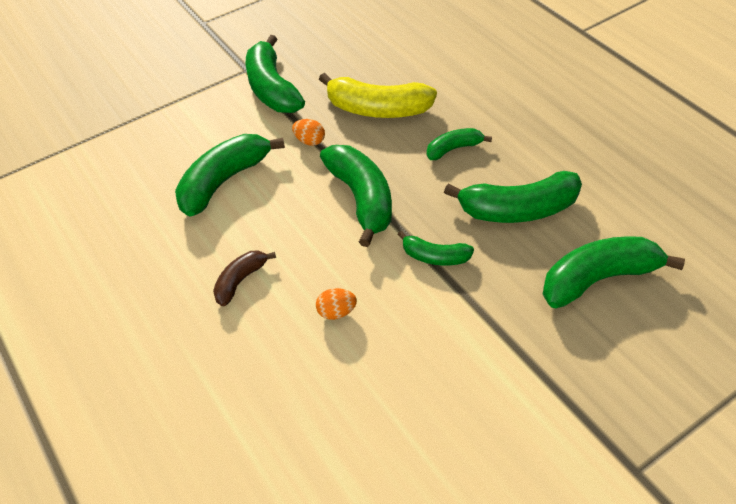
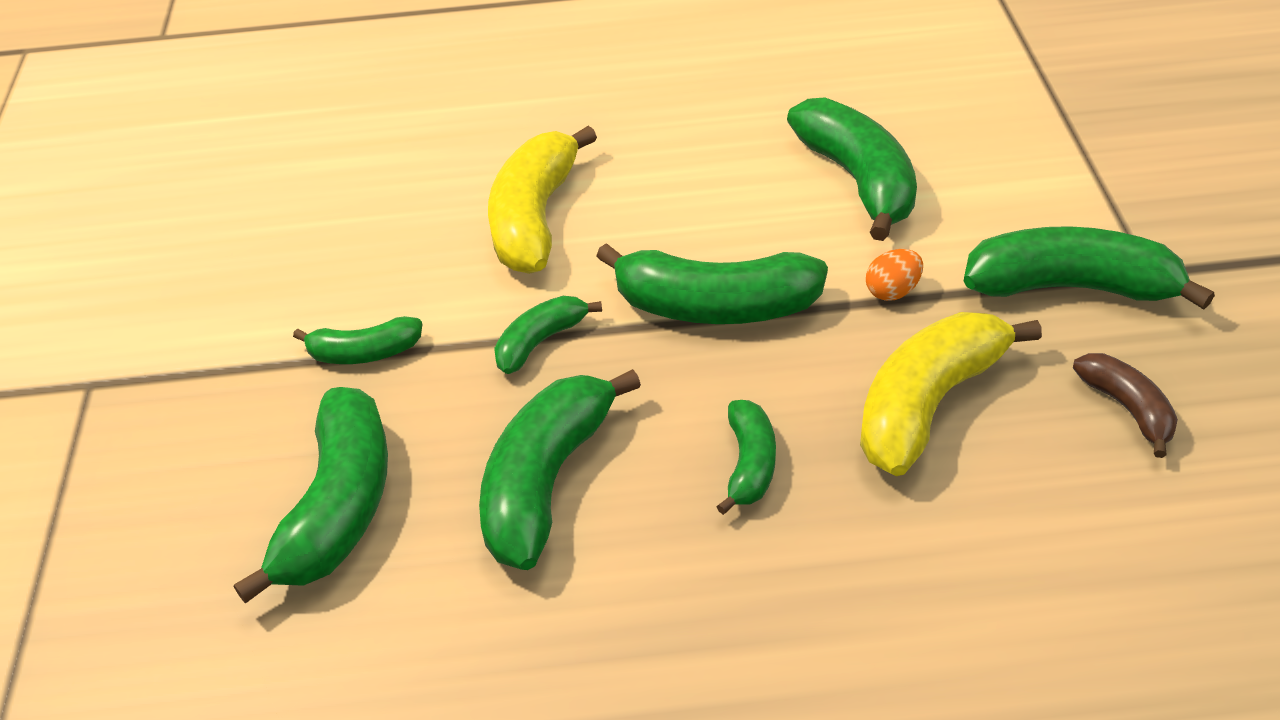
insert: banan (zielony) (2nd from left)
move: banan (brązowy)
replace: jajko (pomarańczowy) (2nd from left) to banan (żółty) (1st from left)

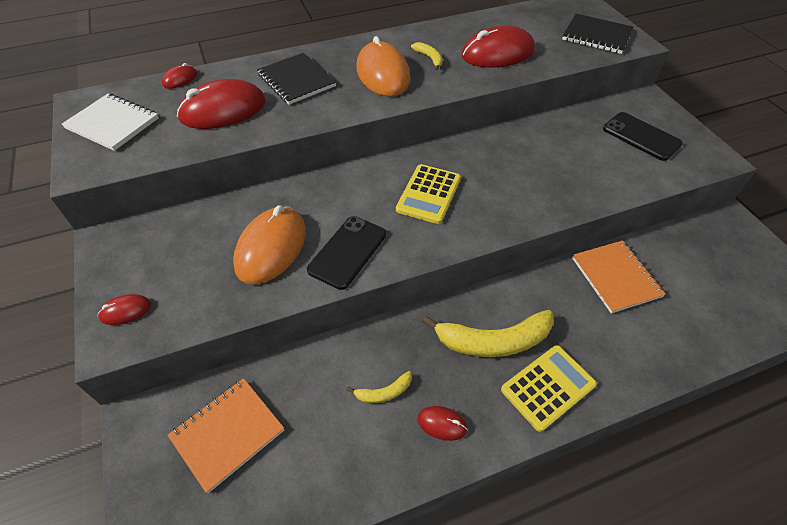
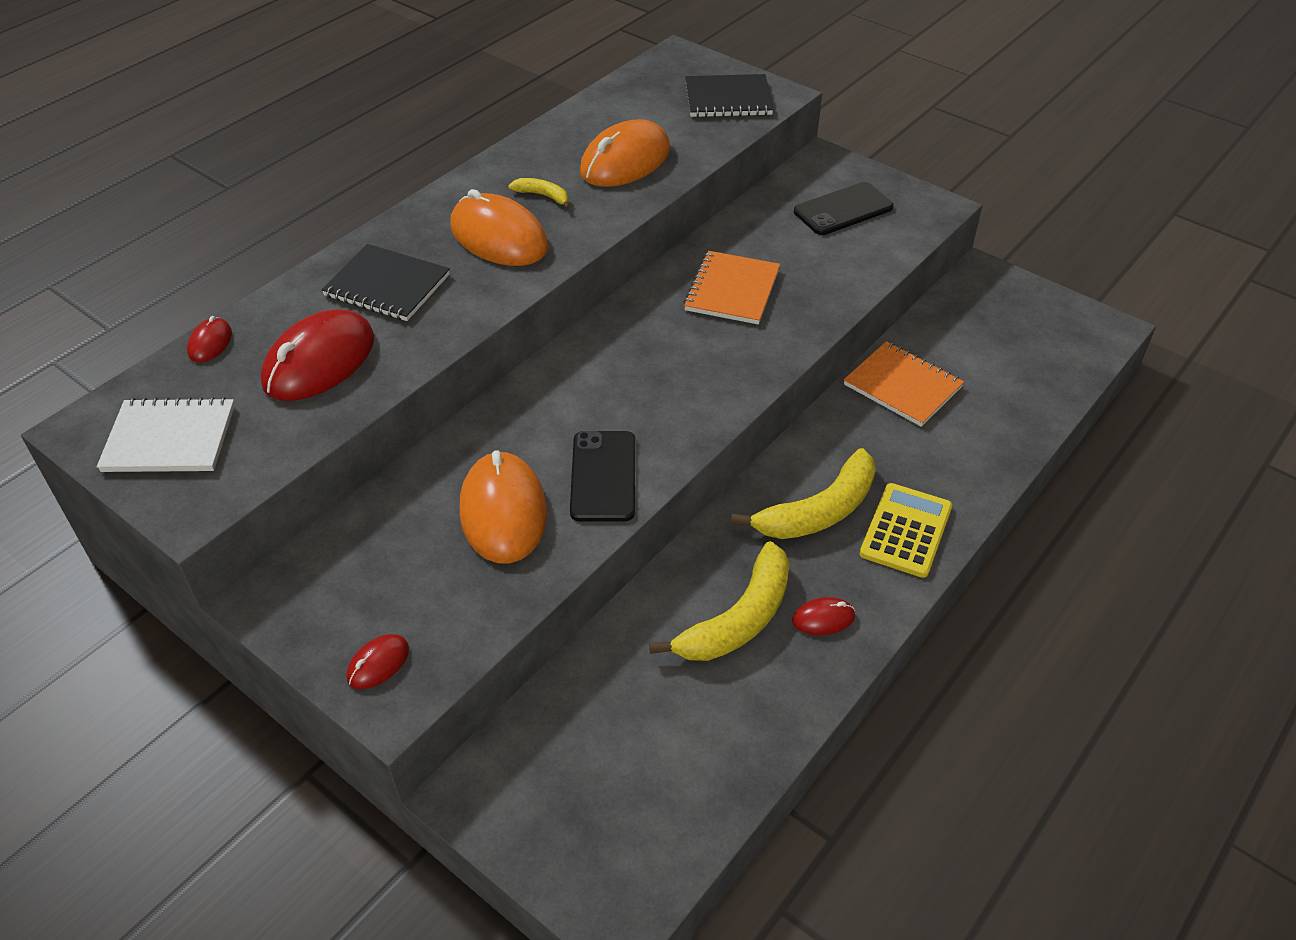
delete: kalkulator (żółty) (1st from left)
move: zeszyt (pomarańczowy) (1st from left)
recolor: myszka (czerwony) (5th from left) to myszka (pomarańczowy) (3rd from left)
rotate: telefon (czarny) (2nd from left) 45 degrees counterclockwise
resize: banan (żółty) (1st from left in the first image) x2.11

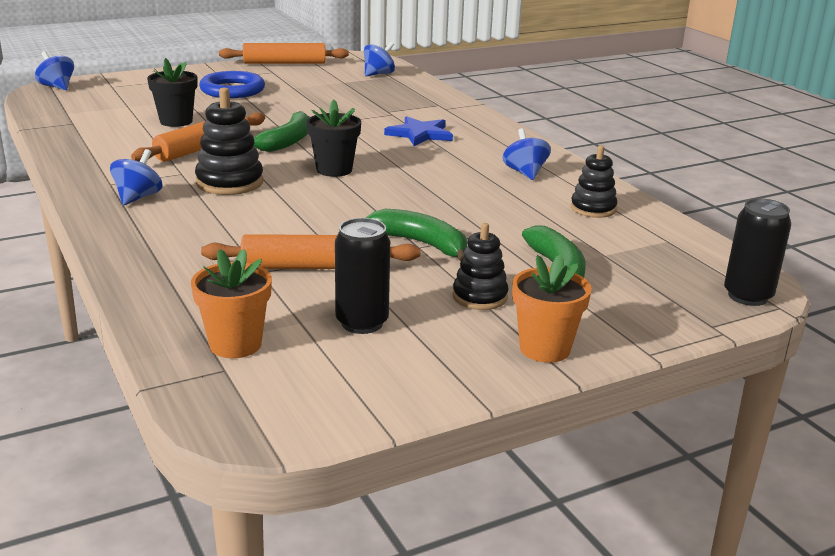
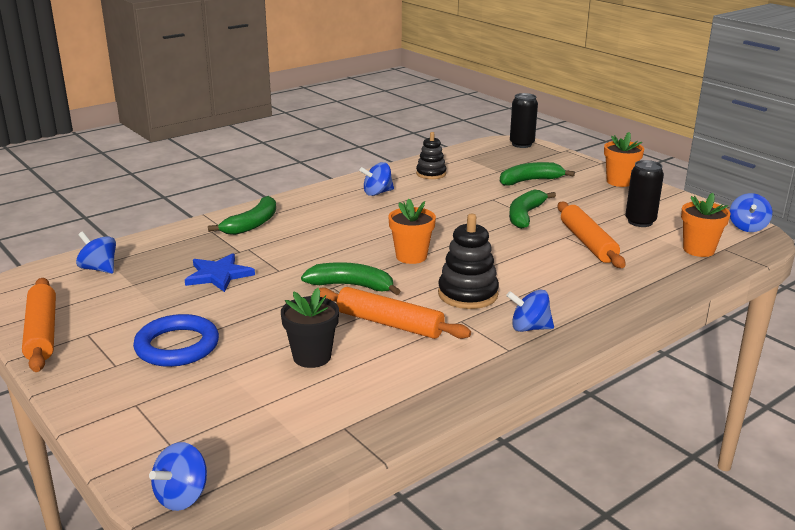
delete: zabawka nakładanka (czarny) (2nd from left)
insert: bączek (niebieski) (5th from left); banan (zielony) (1st from left)
move: gwiazda (niebieski)
recolor: doniczka (czarny) (2nd from left) to doniczka (pomarańczowy) (1st from left)

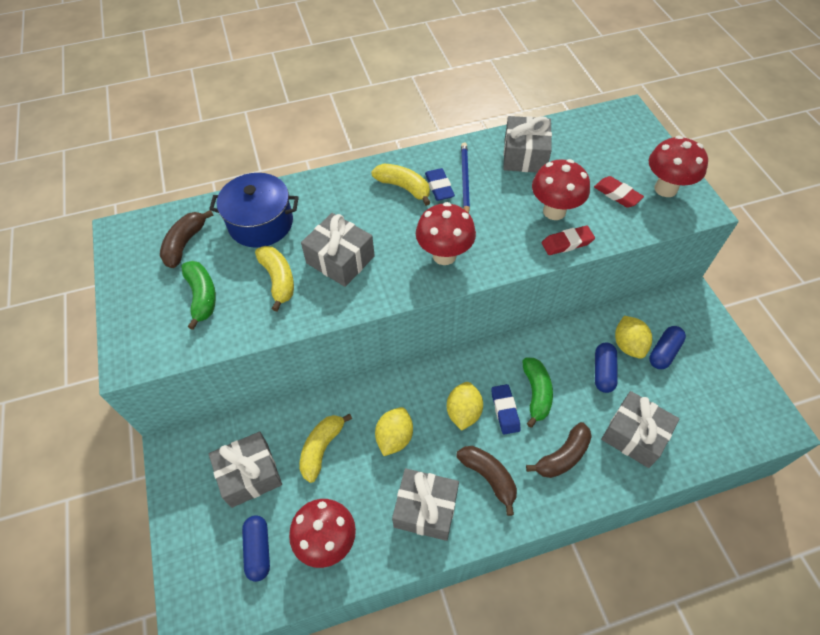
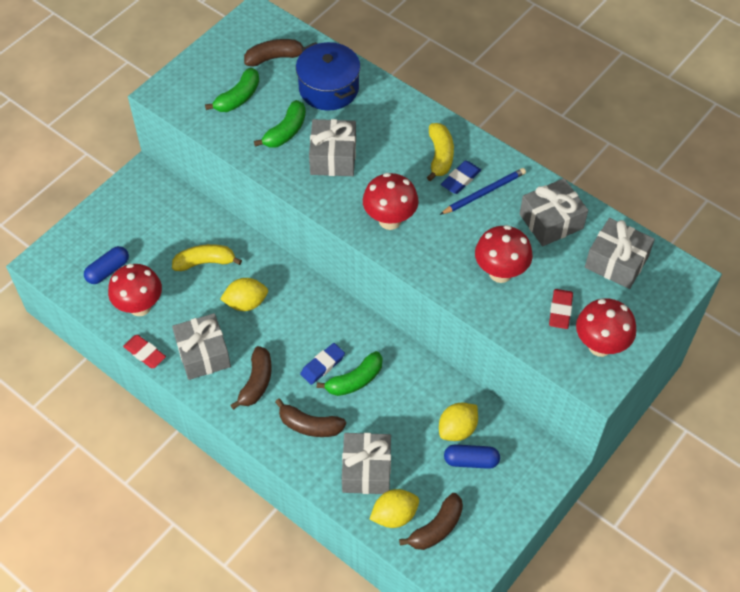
delete: kapsułka (niebieski) (2nd from left)
insert: banan (brązowy) (4th from left)
move: gumka do mazania (czerwony) (1st from left); cytryna (żółty) (2nd from left); prezent (szary) (1st from left in the first image) to prezent (szary) (5th from left)
recolor: banan (żółty) (1st from left) to banan (zielony) (2nd from left)

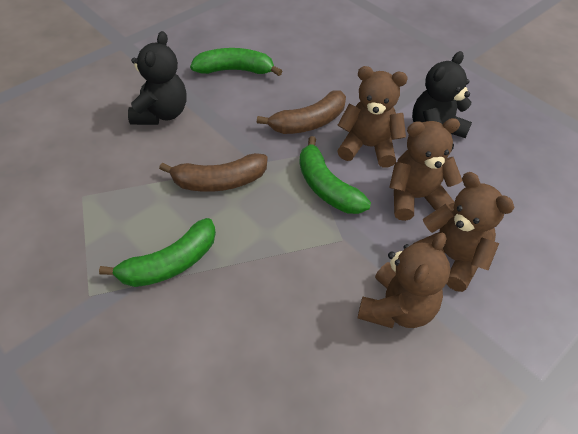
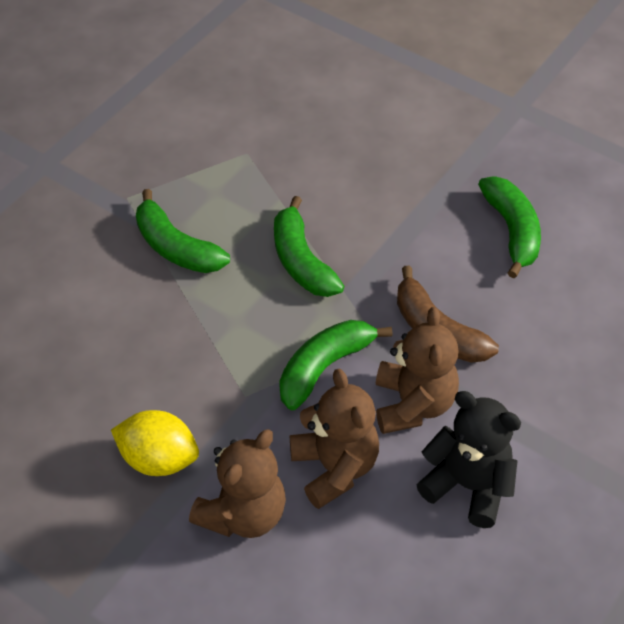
delete: miś (czarny) (1st from left)
replace: miś (brązowy) (2nd from left) to cytryna (żółty)
recolor: banan (brązowy) (1st from left) to banan (zielony) (2nd from left)

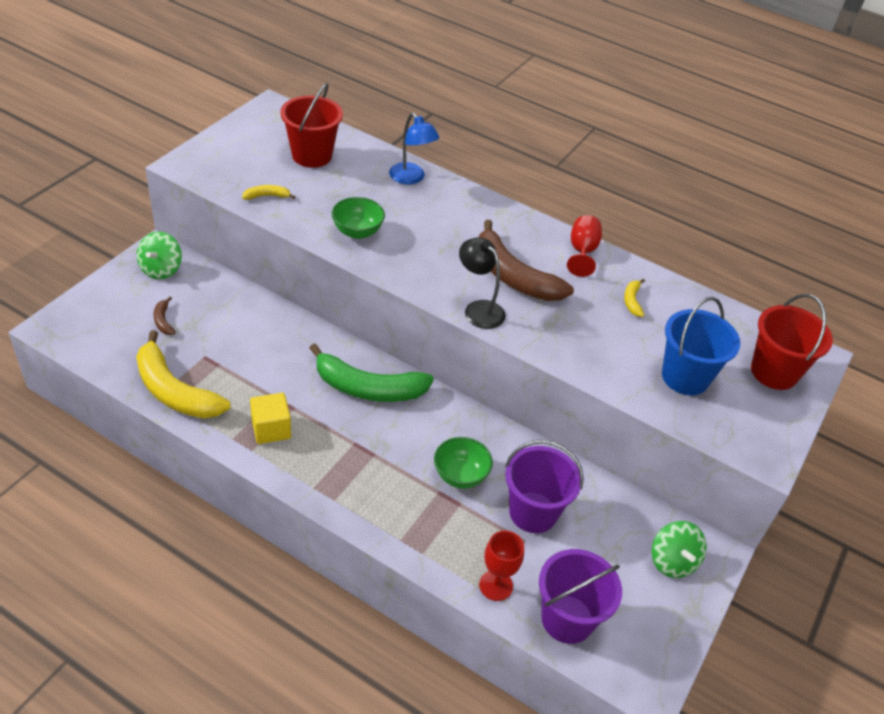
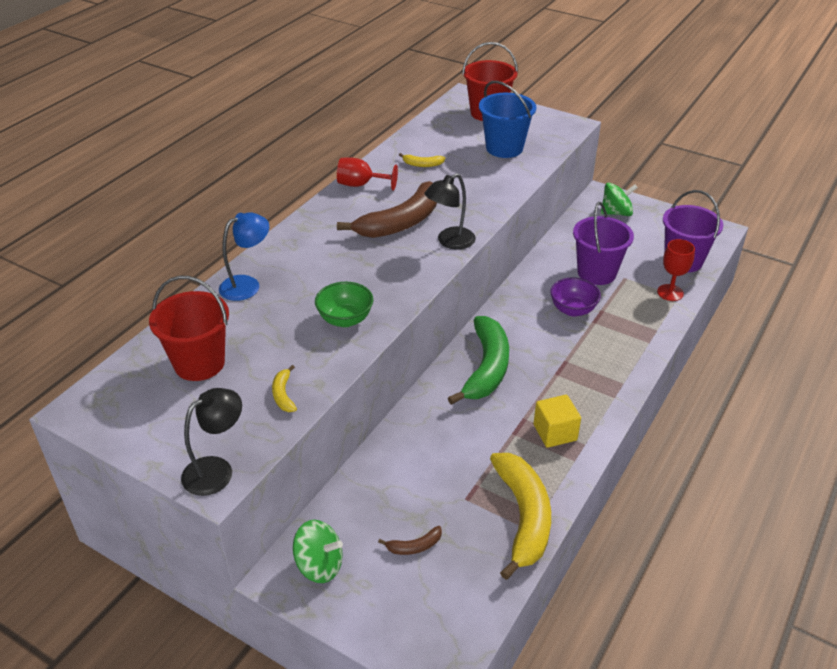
insert: lampka (czarny) (1st from left)
recolor: miska (zielony) (2nd from left) to miska (fioletowy)
rotate: banan (żółty) (1st from left in the first image) 45 degrees counterclockwise

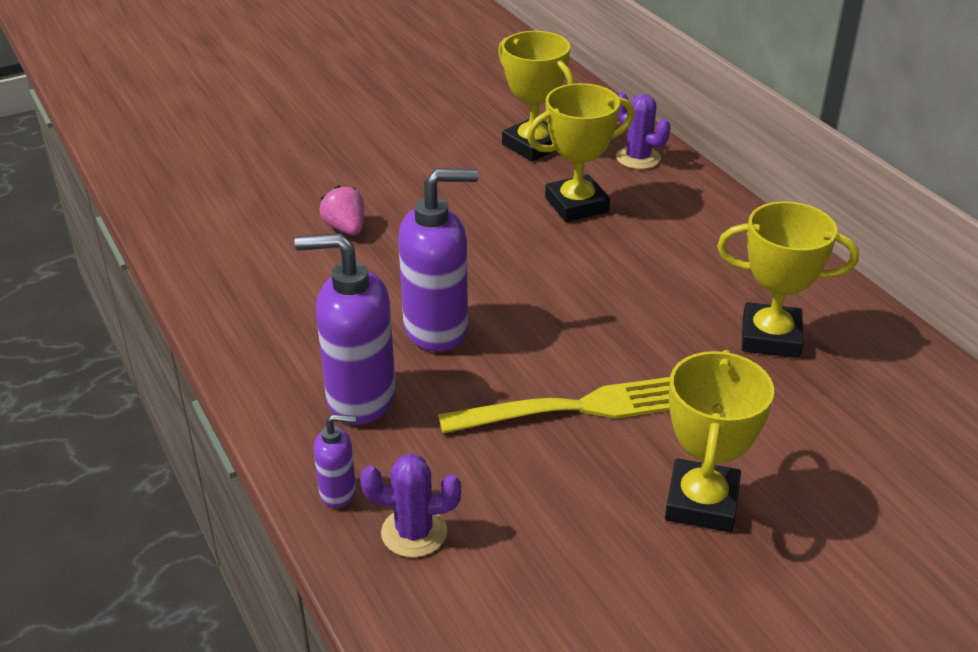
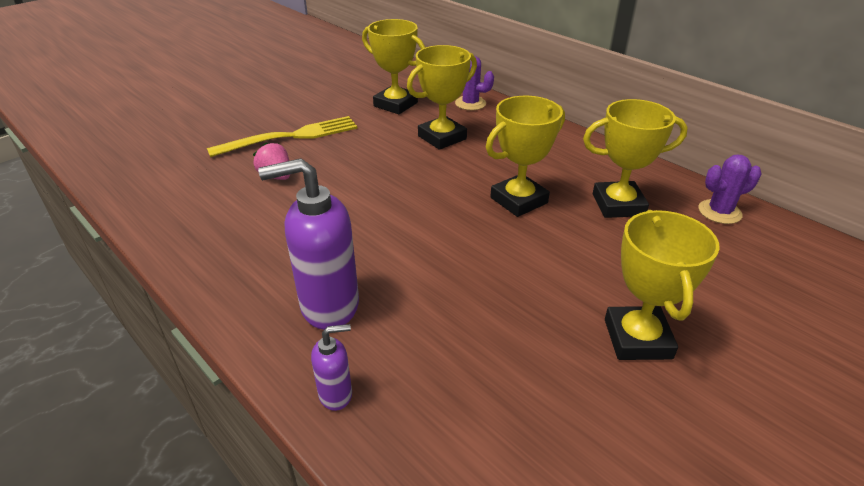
delete: dozownik mydła (fioletowy) (3rd from left)
insert: puchar (żółty) (3rd from left)
move: widelec (żółty); kaktus (fioletowy) (1st from left in the first image) to kaktus (fioletowy) (2nd from left)

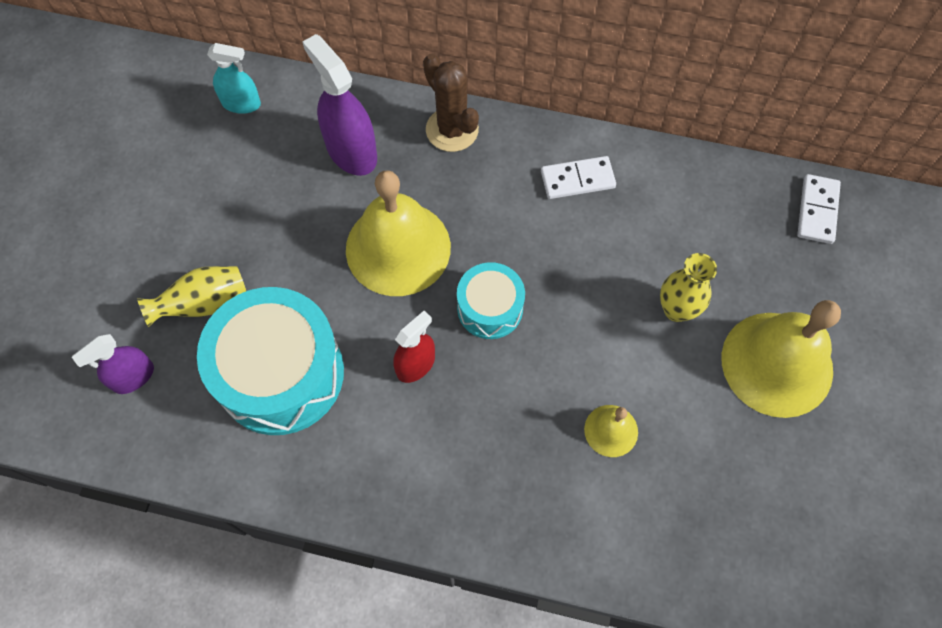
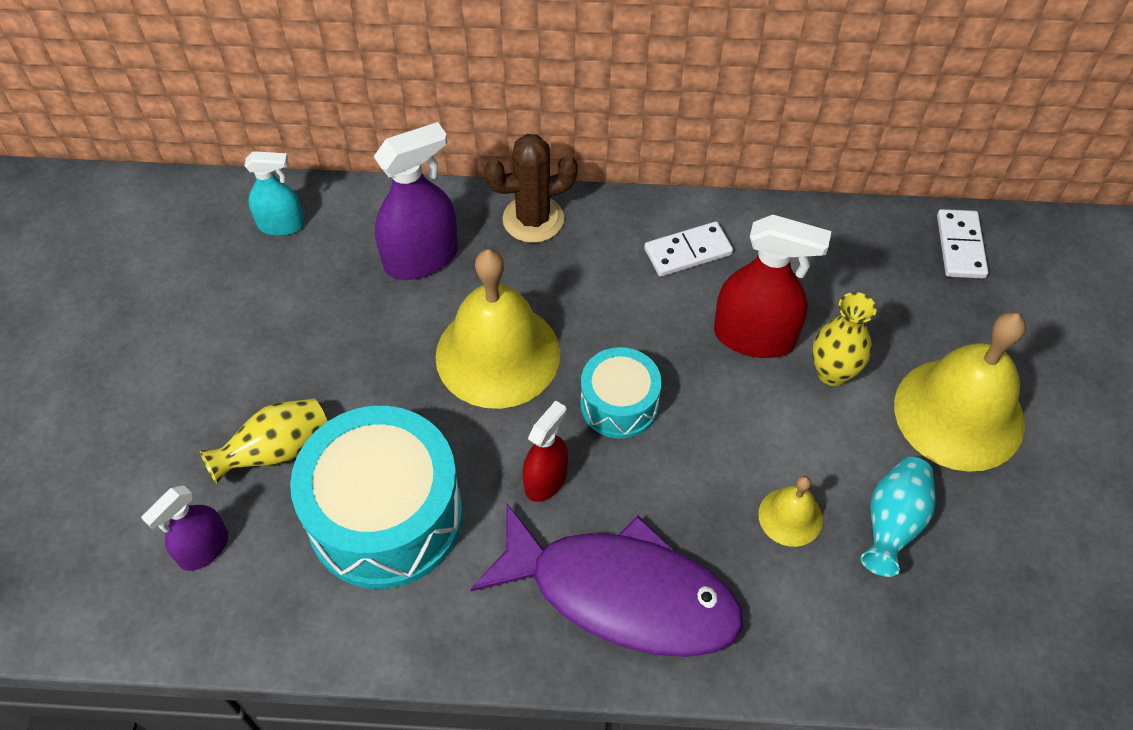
insert: spryskiwacz (czerwony) (2nd from left); wazon (turkusowy); ryba (fioletowy)
rotate: spryskiwacz (fioletowy) (2nd from left) 105 degrees clockwise; kaktus (brązowy) 60 degrees counterclockwise

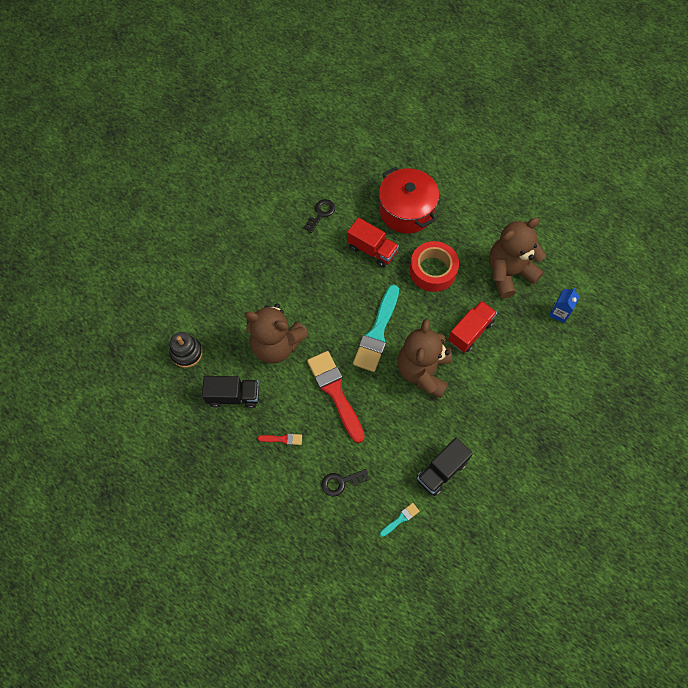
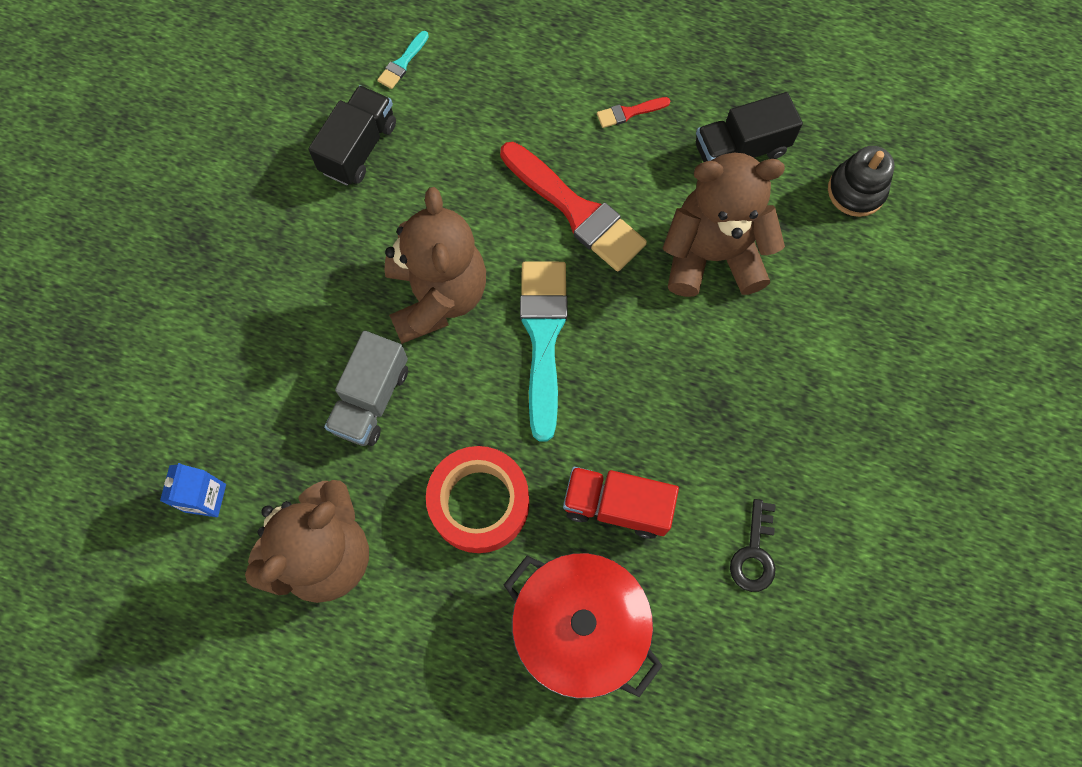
delete: klucz (czarny) (2nd from left)
recolor: ciężarówka (czerwony) (2nd from left) to ciężarówka (szary)

